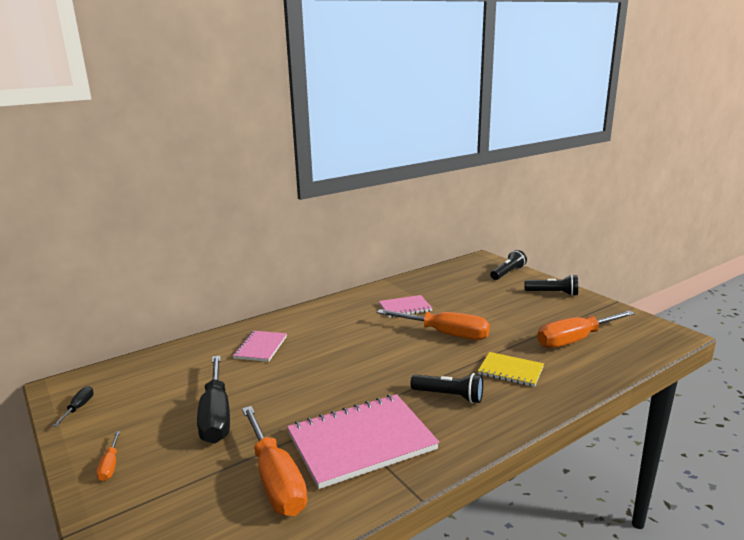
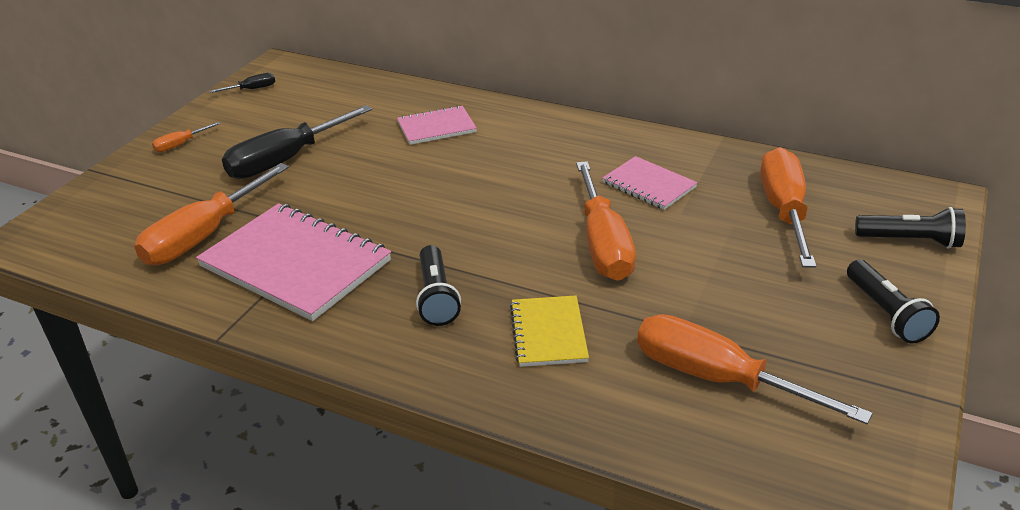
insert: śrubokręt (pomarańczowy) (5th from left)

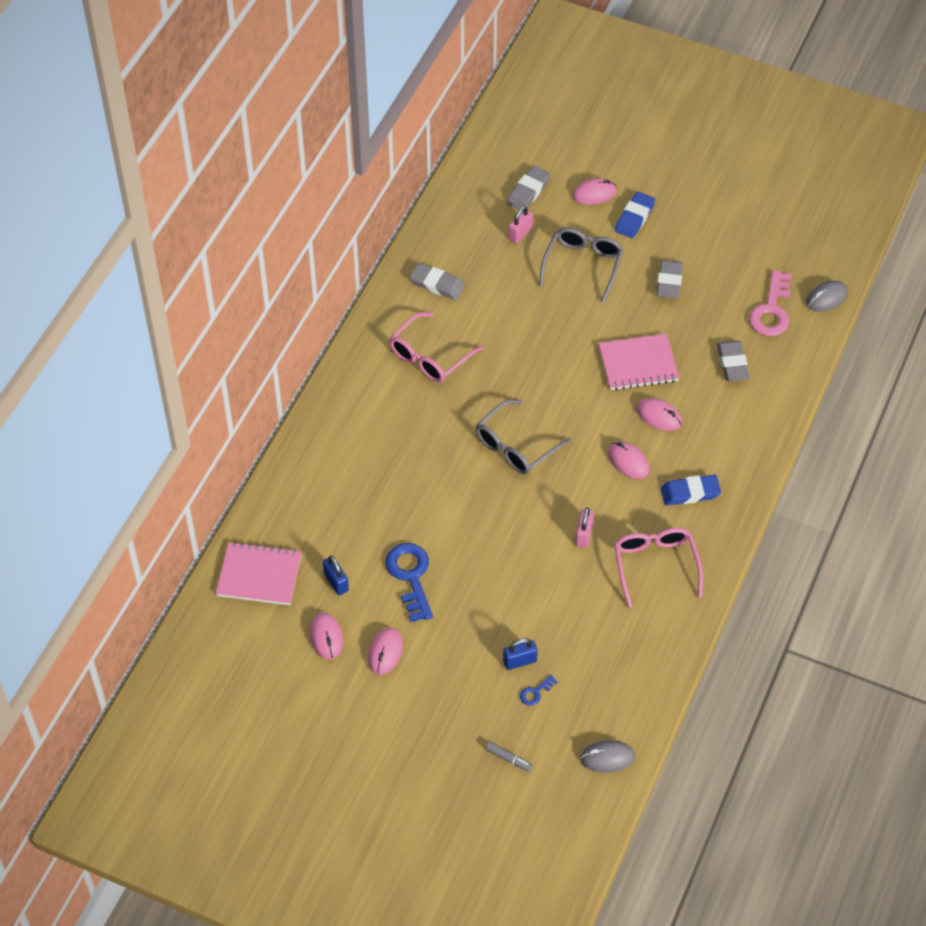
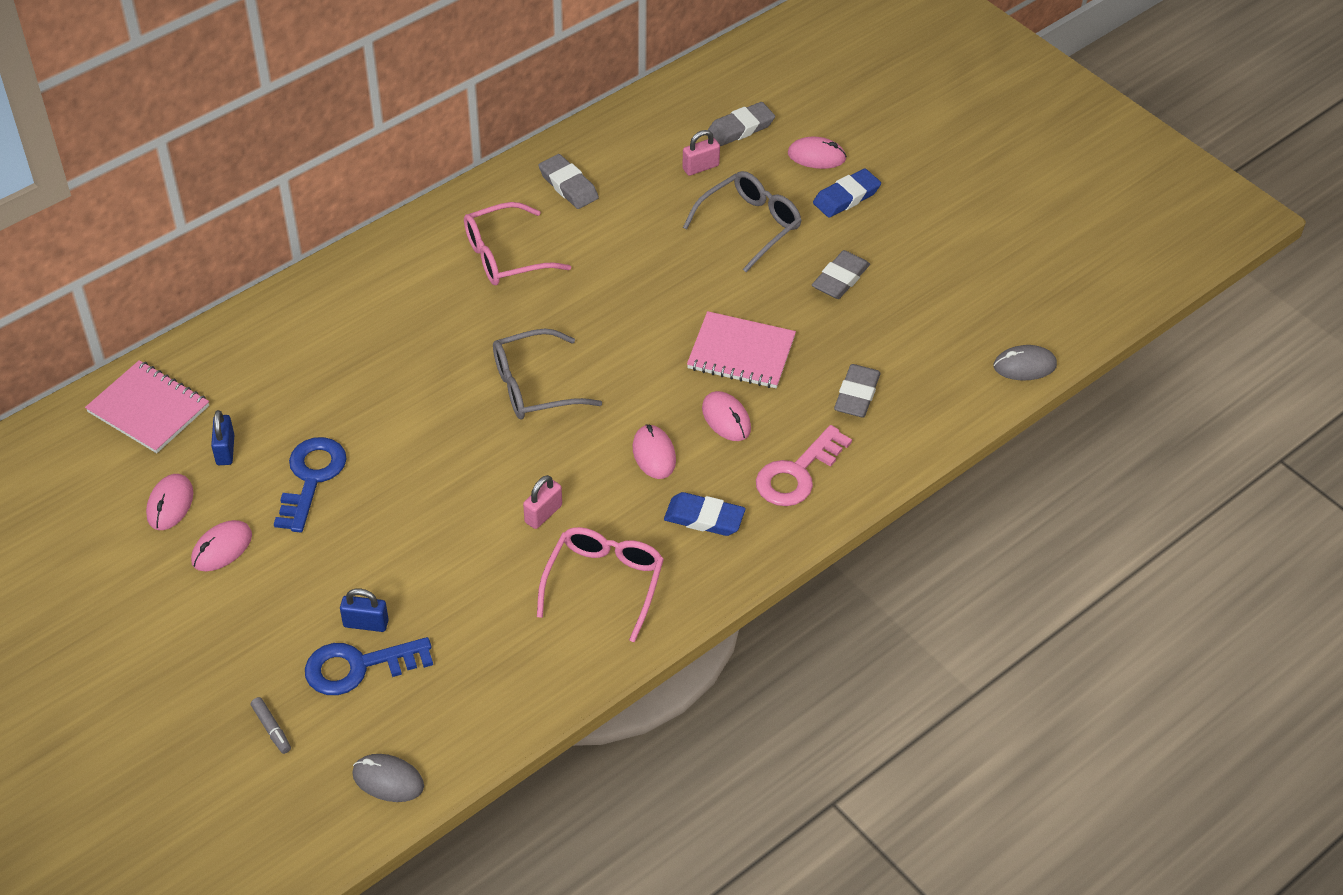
move: klucz (różowy)
resize: klucz (niebieski) (2nd from left) x2.22

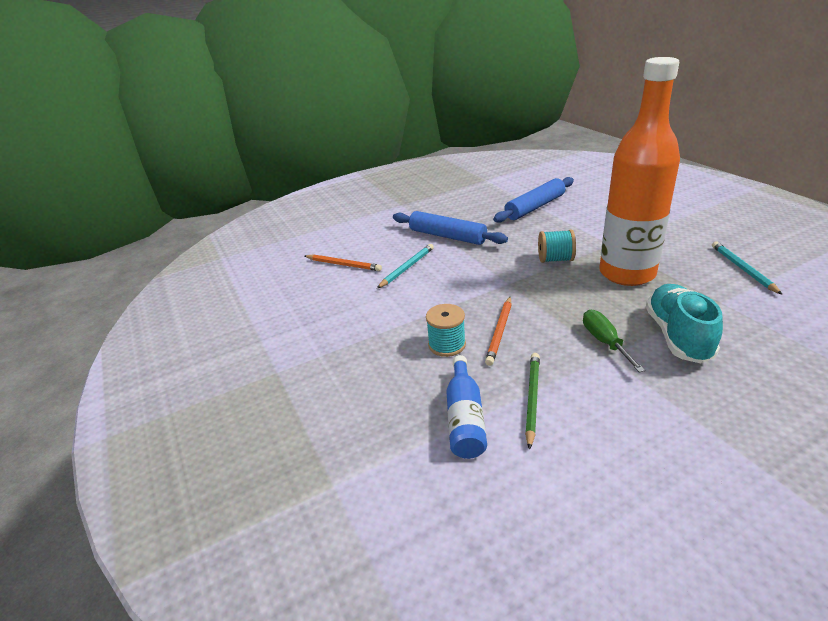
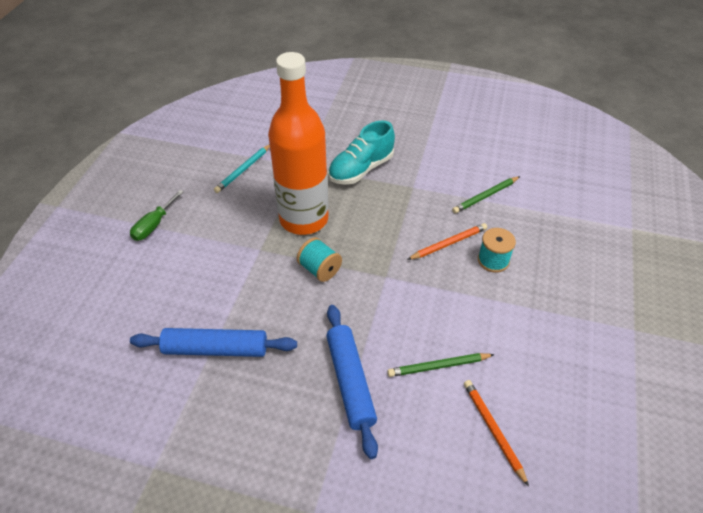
delete: butelka (niebieski)
move: śrubokręt (zielony)
recolor: ołówek (turkusowy) (1st from left) to ołówek (zielony) (1st from left)

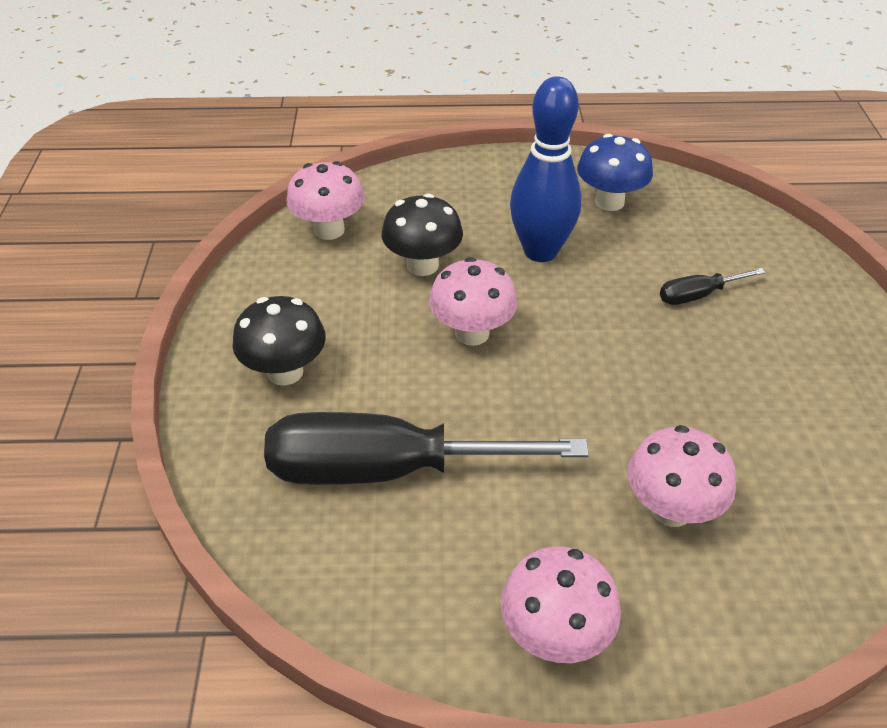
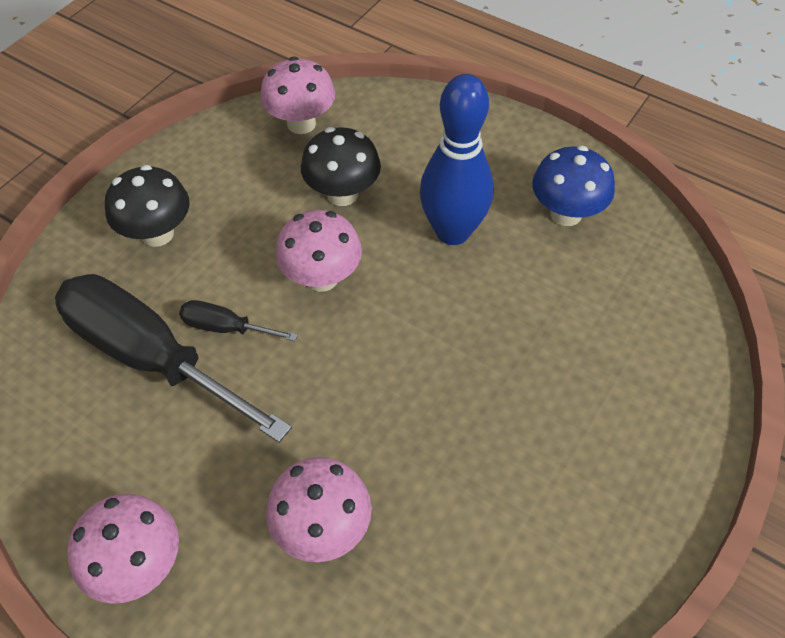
move: śrubokręt (czarny) (2nd from left)

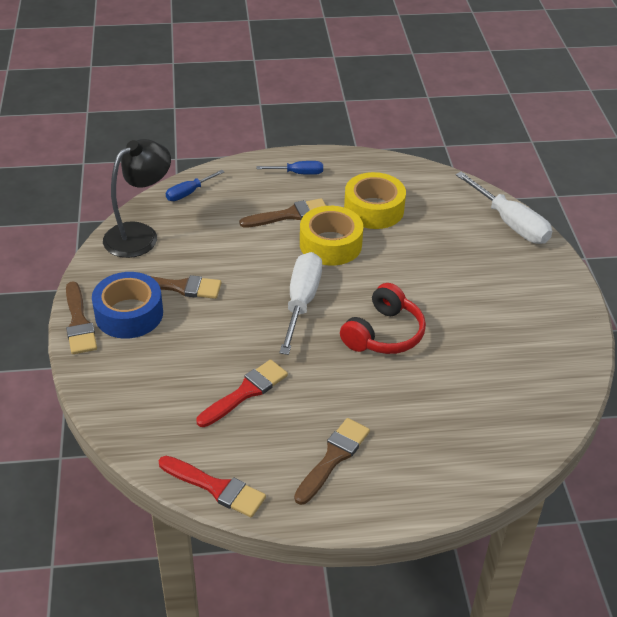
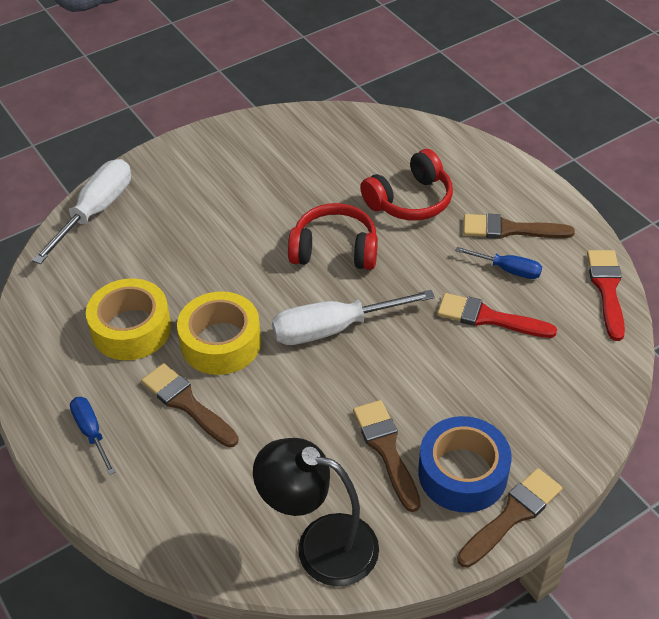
insert: słuchawki (czerwony) (2nd from left)
move: śrubokręt (niebieski) (1st from left in the first image) to śrubokręt (niebieski) (2nd from left)

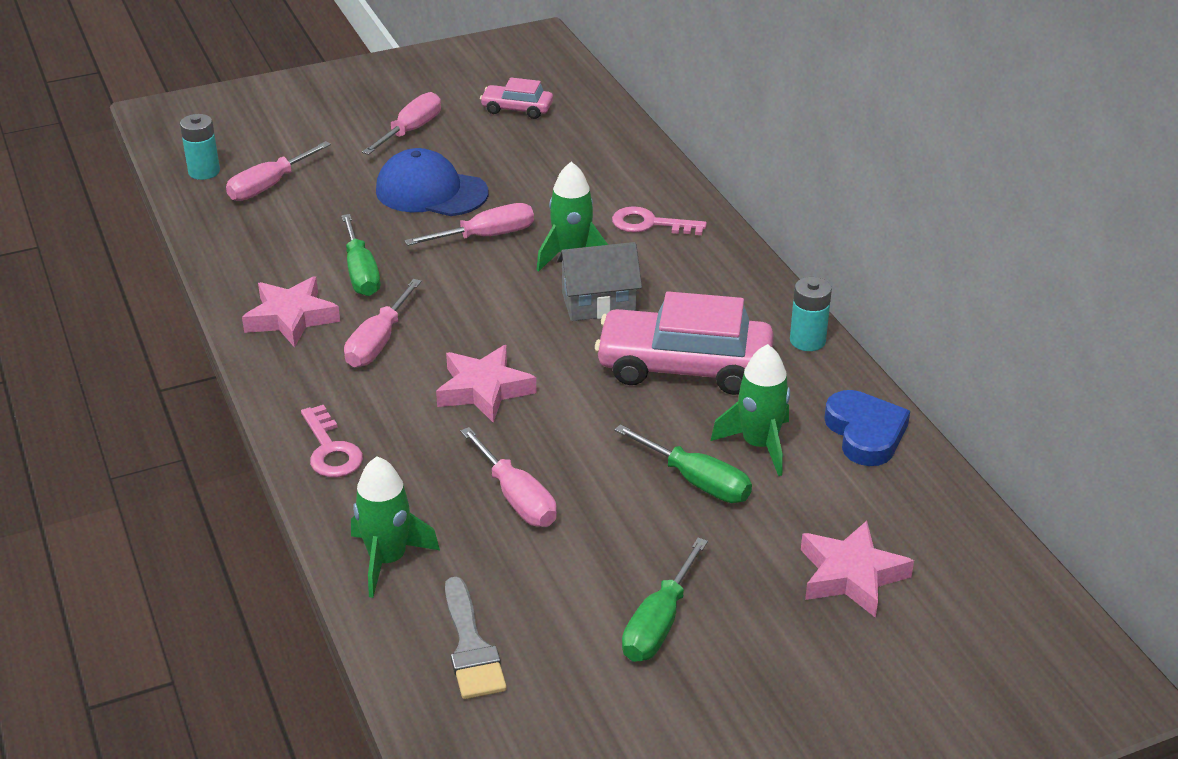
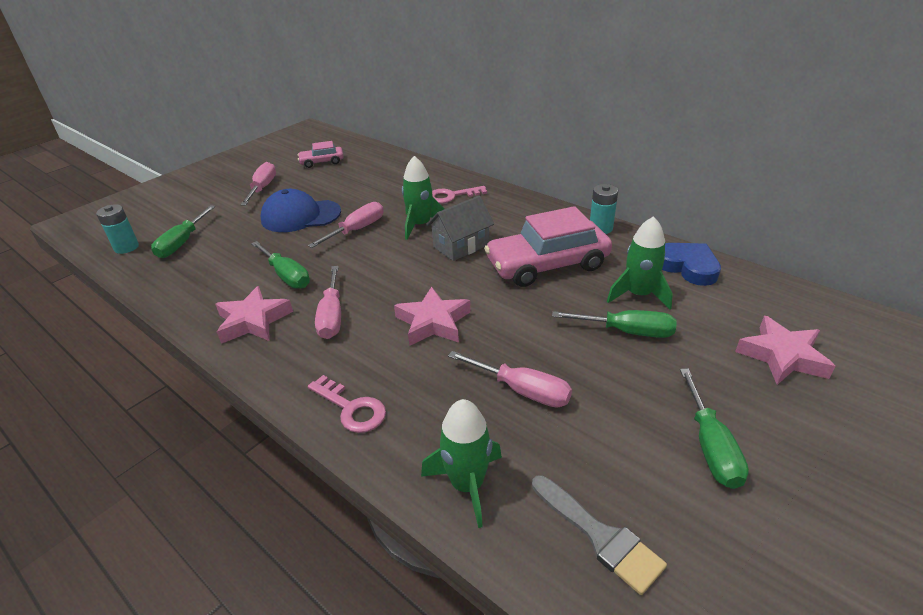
recolor: śrubokręt (różowy) (1st from left) to śrubokręt (zielony) (1st from left)

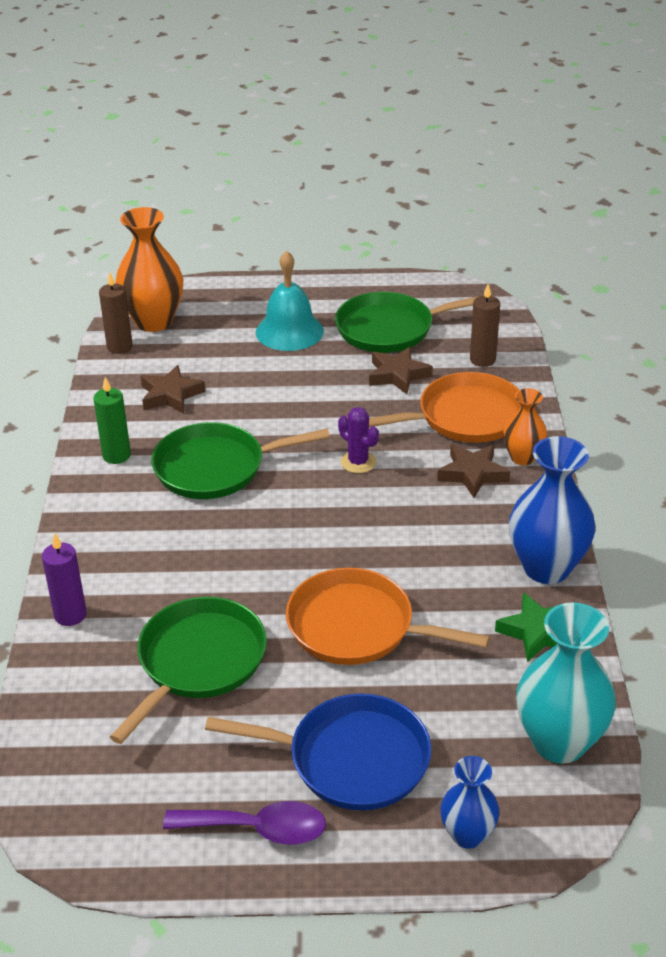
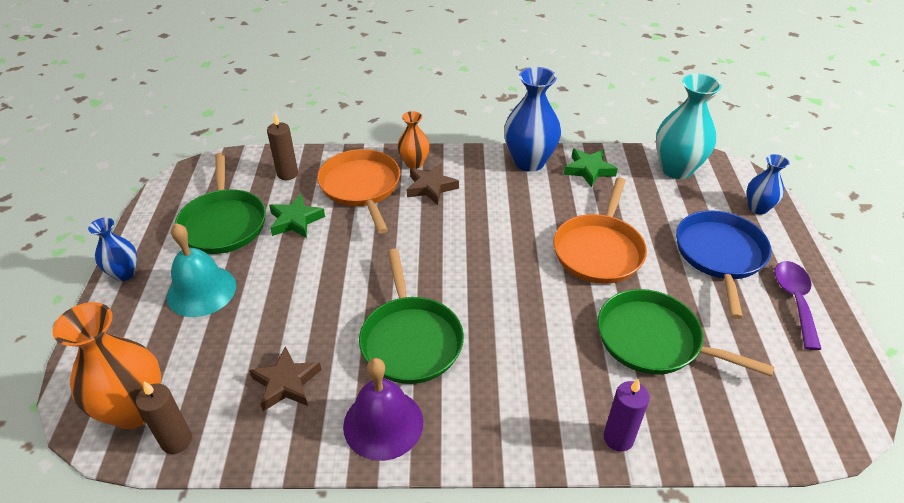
delete: kaktus (fioletowy)
insert: wazon (niebieski) (1st from left)
replace: świeca (zielony) to dzwonek (fioletowy)
recolor: gwiazda (brązowy) (2nd from left) to gwiazda (zielony) (1st from left)

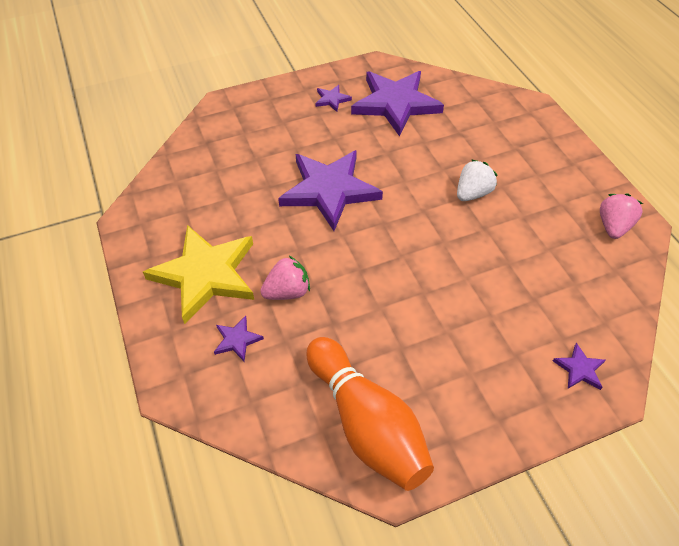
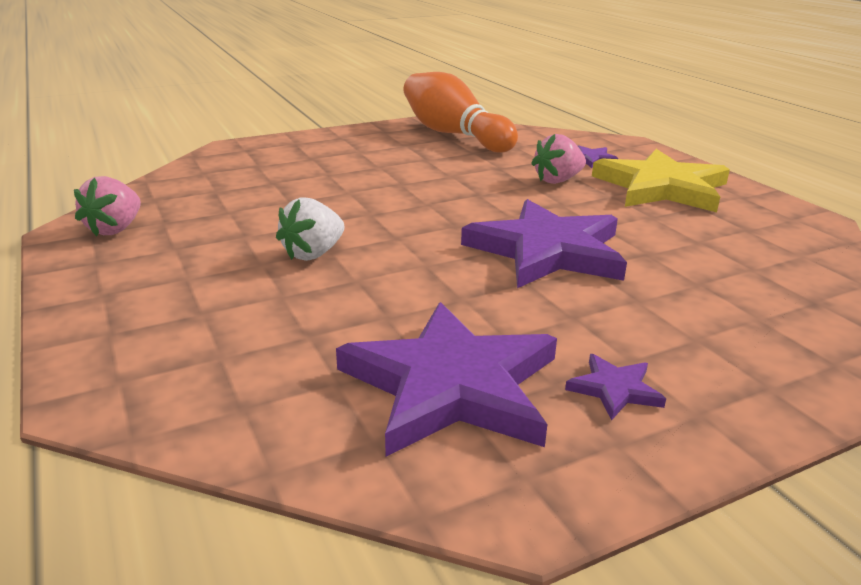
delete: gwiazda (fioletowy) (5th from left)

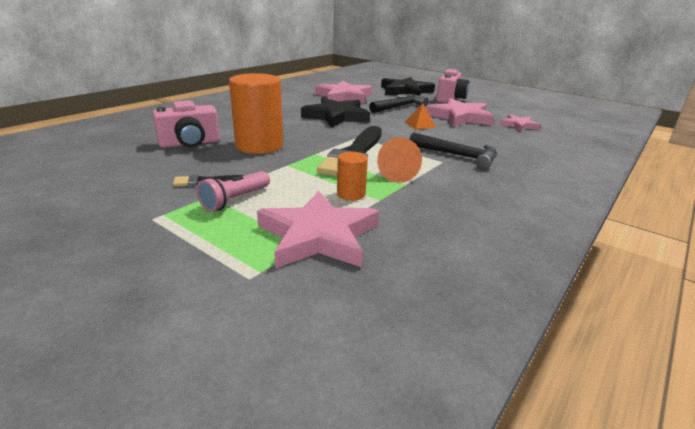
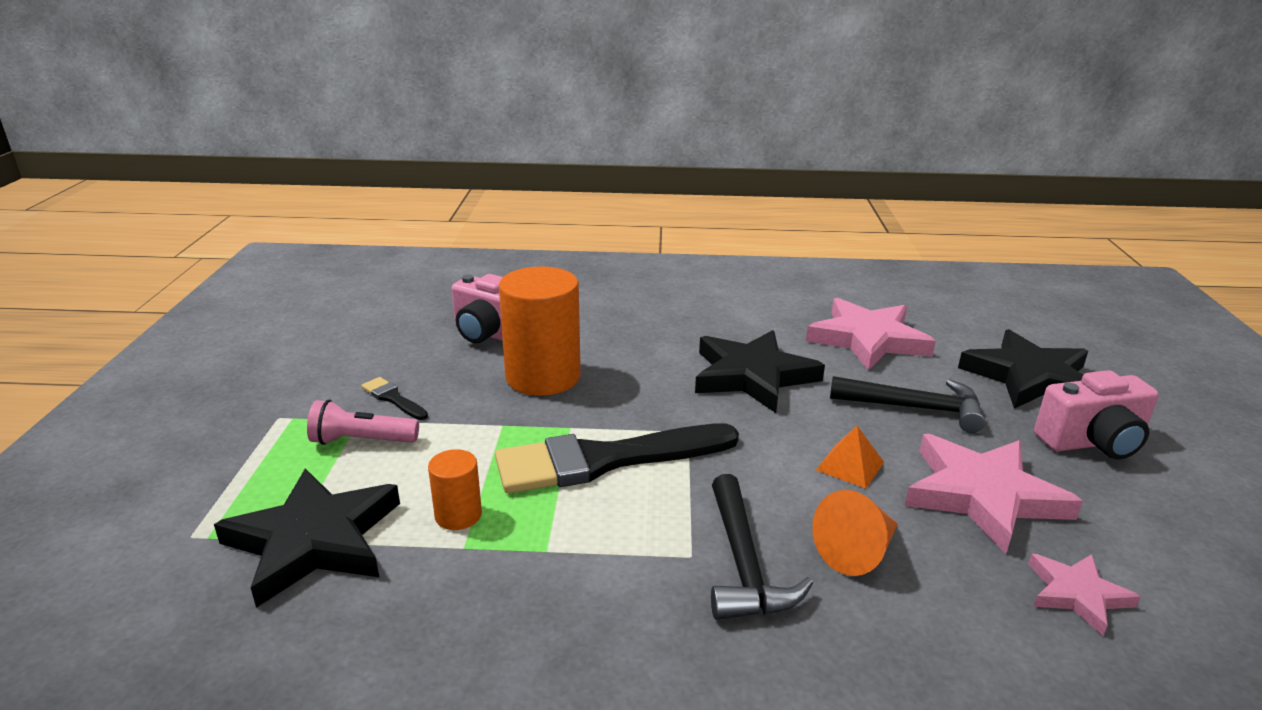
move: stożek (pomarańczowy)
recolor: gwiazda (różowy) (1st from left) to gwiazda (czarny) (1st from left)

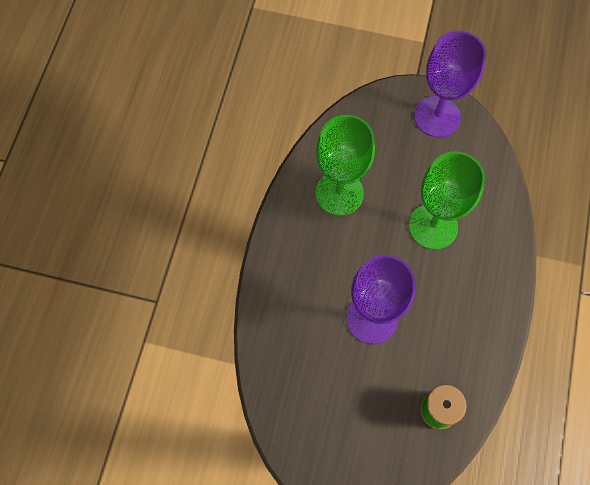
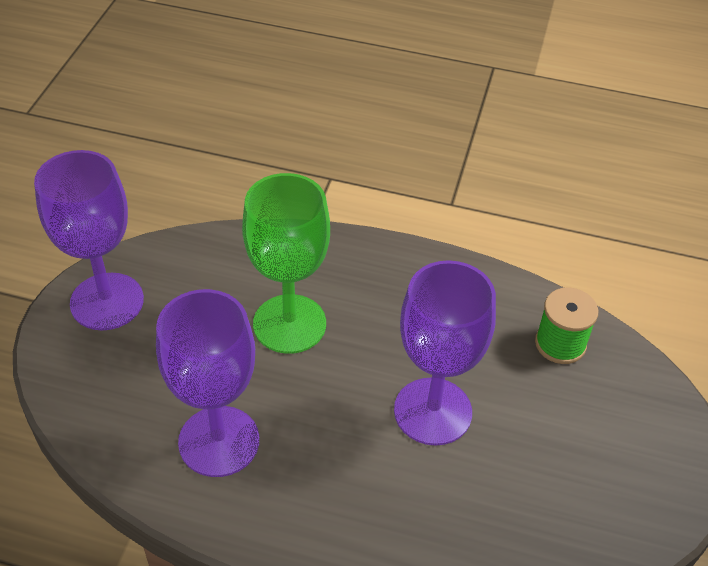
recolor: kielich (zielony) (1st from left) to kielich (fioletowy) (2nd from left)

